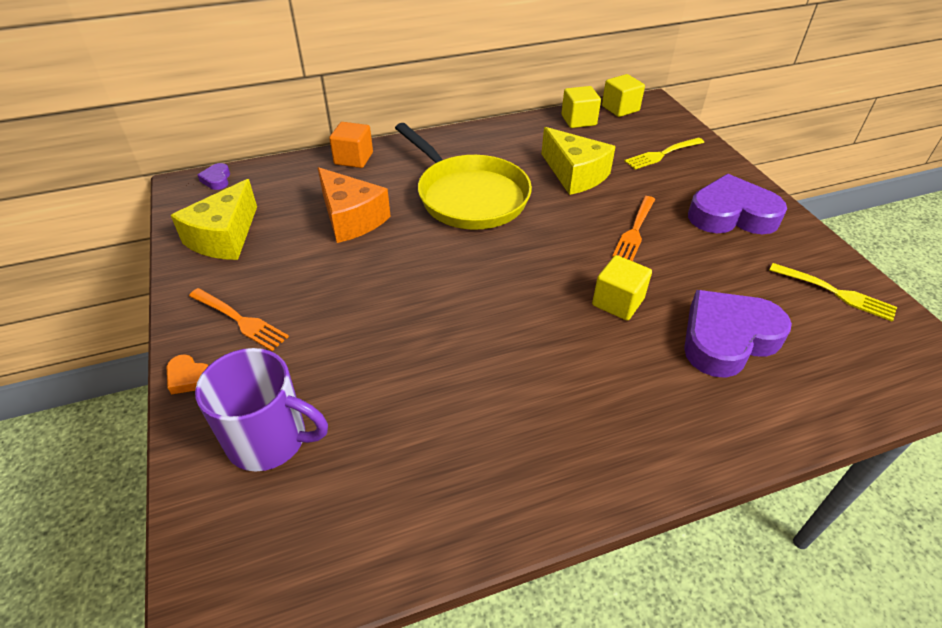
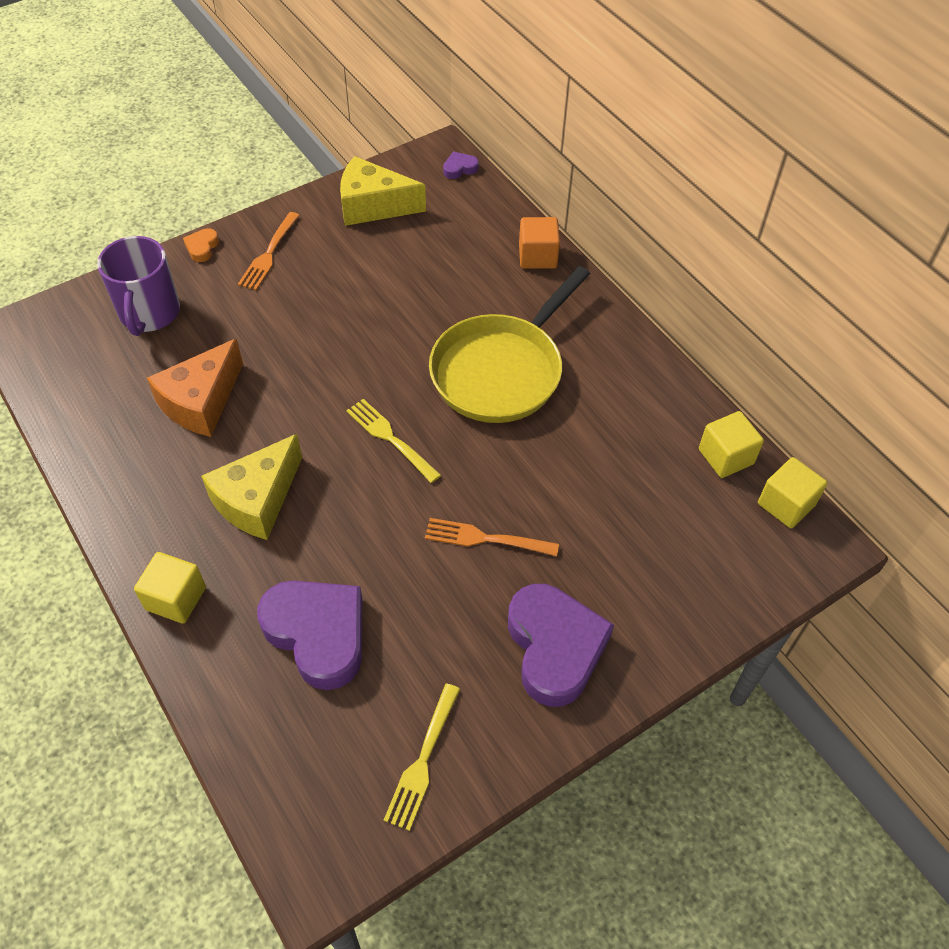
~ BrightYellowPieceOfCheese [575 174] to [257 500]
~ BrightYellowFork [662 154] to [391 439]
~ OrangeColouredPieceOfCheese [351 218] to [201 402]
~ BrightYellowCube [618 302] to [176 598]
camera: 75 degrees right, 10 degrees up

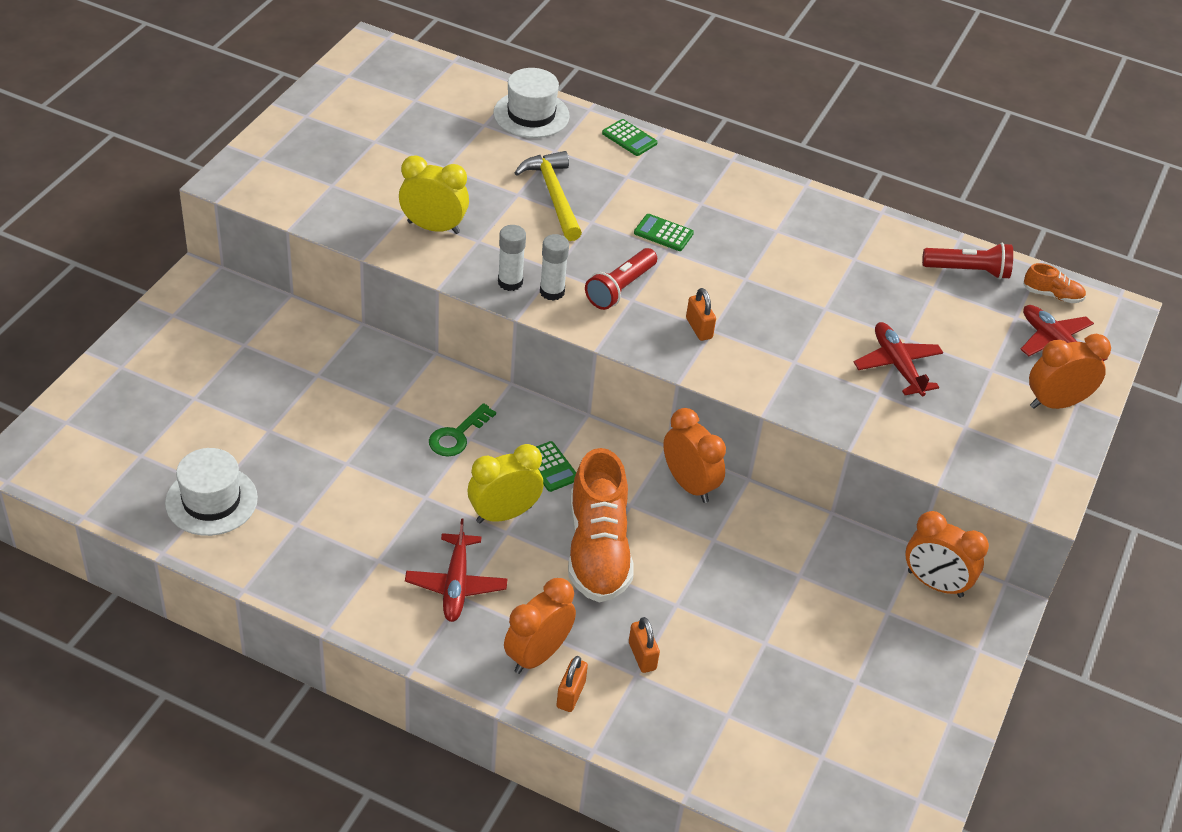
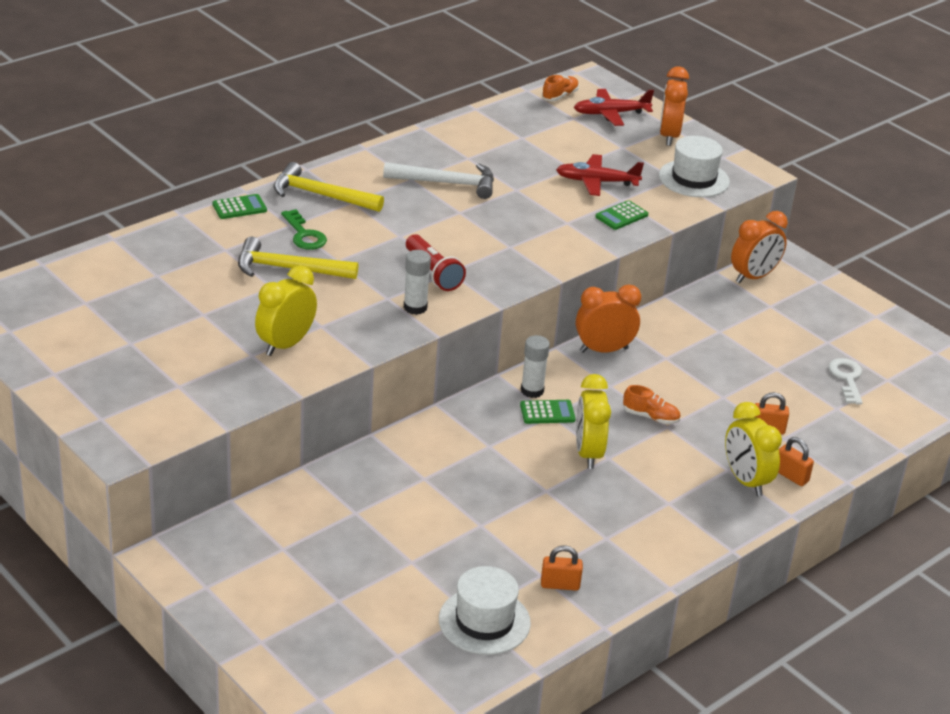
~ WhiteTallHat [531 114] to [694 179]
~ EmeraldCalculator [663 233] to [621 216]
~ WhiteGlueStick [510 282] to [532 390]
- RedFlashlight [968 271]
~ OrangeColouredLock [699 328] to [560 585]
~ EmeraldKey [457 435] to [304 235]
~ OrangeColouredShoe [597 550] = [651 417] x0.44
- RedPlane [456 584]
~ OrangeColouredAlarmClock [537 655] to BrightYellowAlarmClock [746 481]
+ BrightYellowCarpenter'sHammer [320 195]
+ WhiteCarpenter'sHammer [447 183]
+ WhiteKey [847 378]
camera: 65 degrees left, 10 degrees down

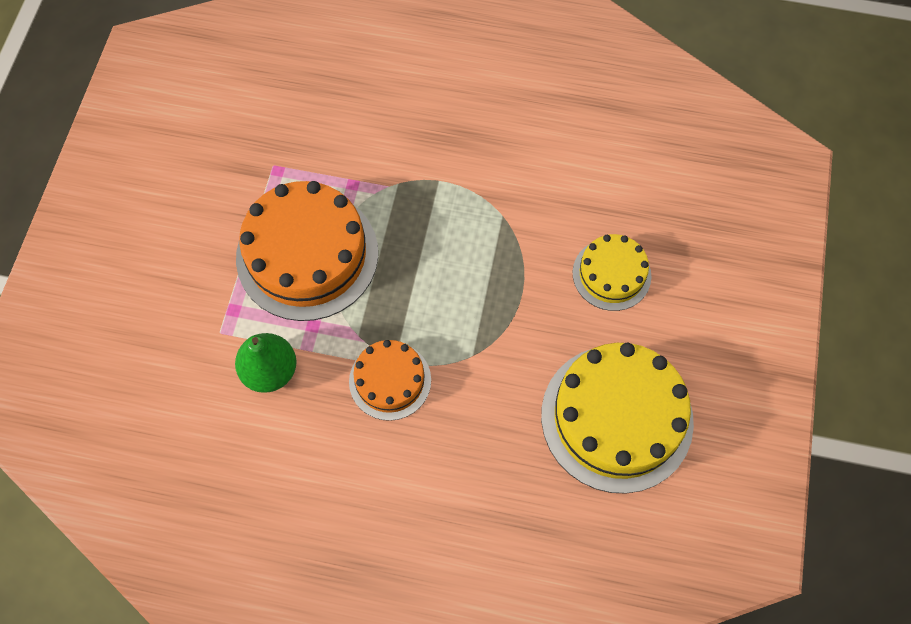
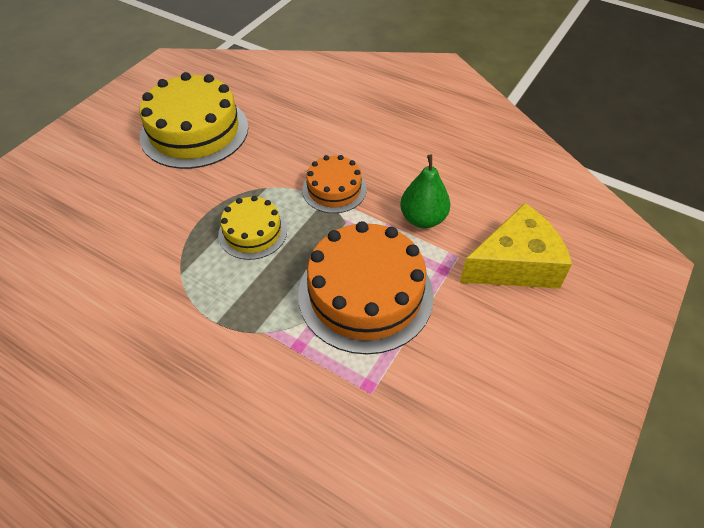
~ BrightYellowCake [611 274] to [253 232]
+ BrightYellowPieceOfCheese [514 264]
camera: 160 degrees left, 15 degrees down

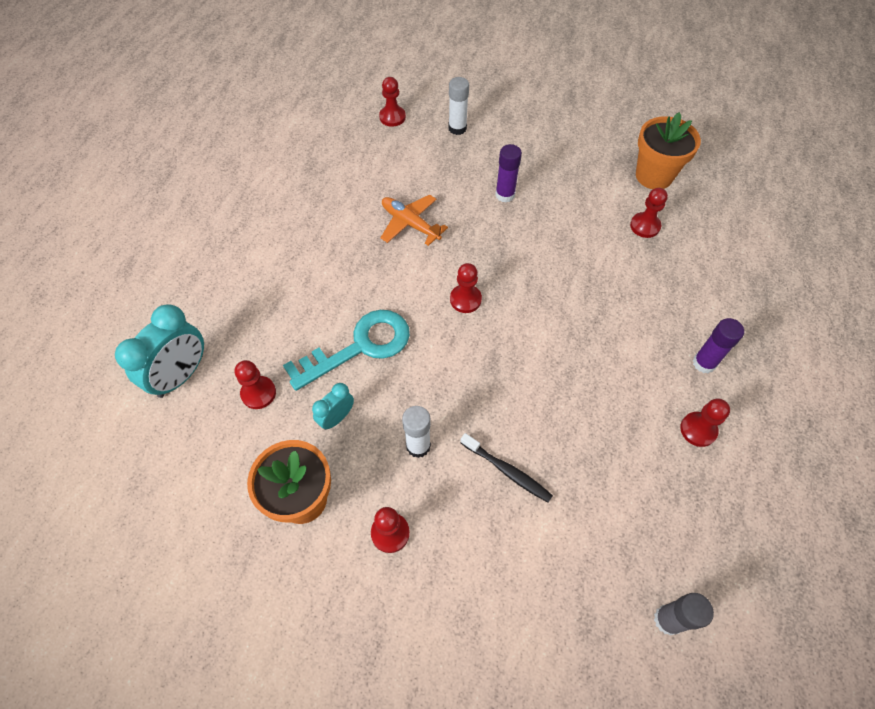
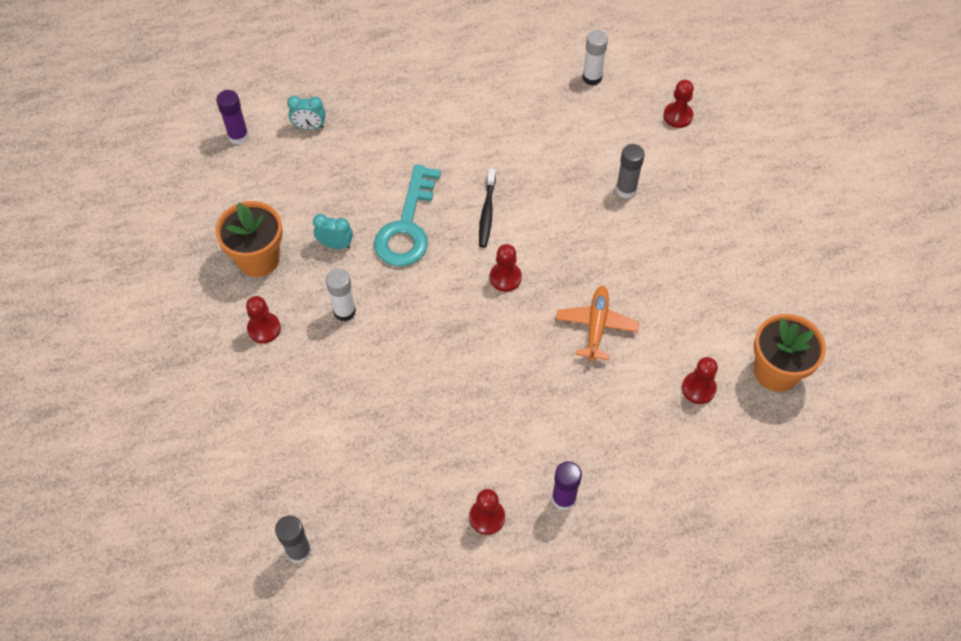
~ WhiteGlueStick [457 128] to [592 77]
~ RoyalPurpleGlueStick [505 195] to [238 136]
~ OrangeColouredPlane [410 224] to [596 326]
~ AquaAlarmClock [181 375] = [309 127] x0.55
~ AquaKey [359 347] = [407 225] 75 degrees clockwise
- RedPawn [258 393]
~ BlackToothbrush [507 471] to [487 212]
+ GrayGlueStick [626 189]
camera: 60 degrees right, 0 degrees up

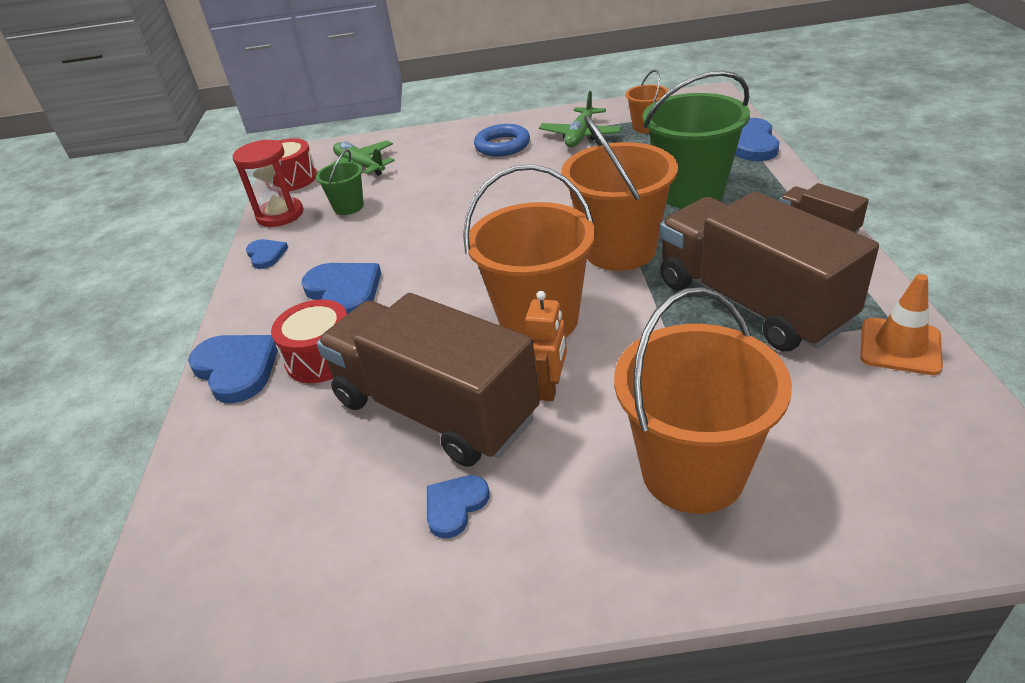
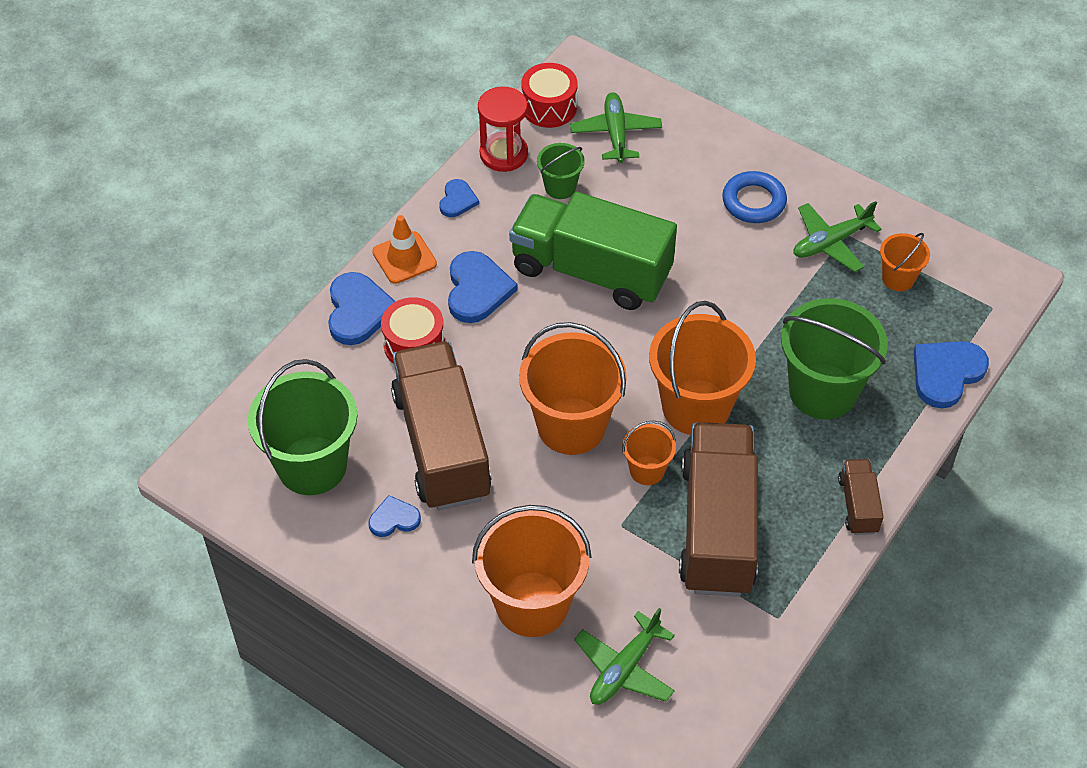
~ OrangeColouredTrafficCone [900 346] to [404 258]
- OrangeColouredRobot [551 387]
+ EmeraldLorry [591 271]
+ EmeraldSandBucket [312 465]
+ OrangeColouredSandBucket [647 470]
+ EmeraldPlane [624 668]
camera: 35 degrees right, 15 degrees up

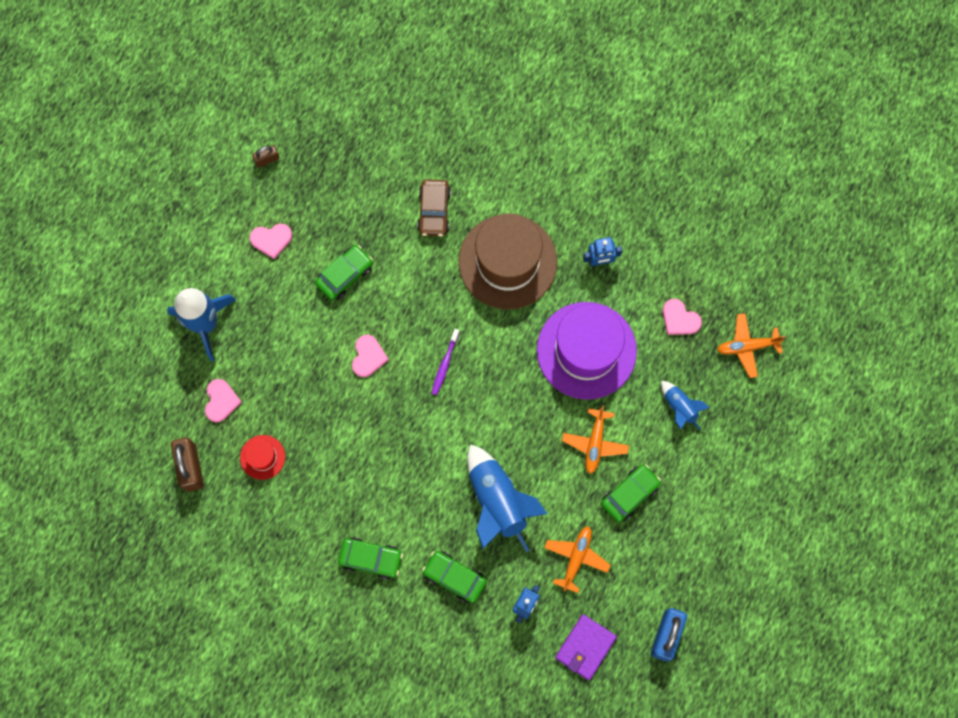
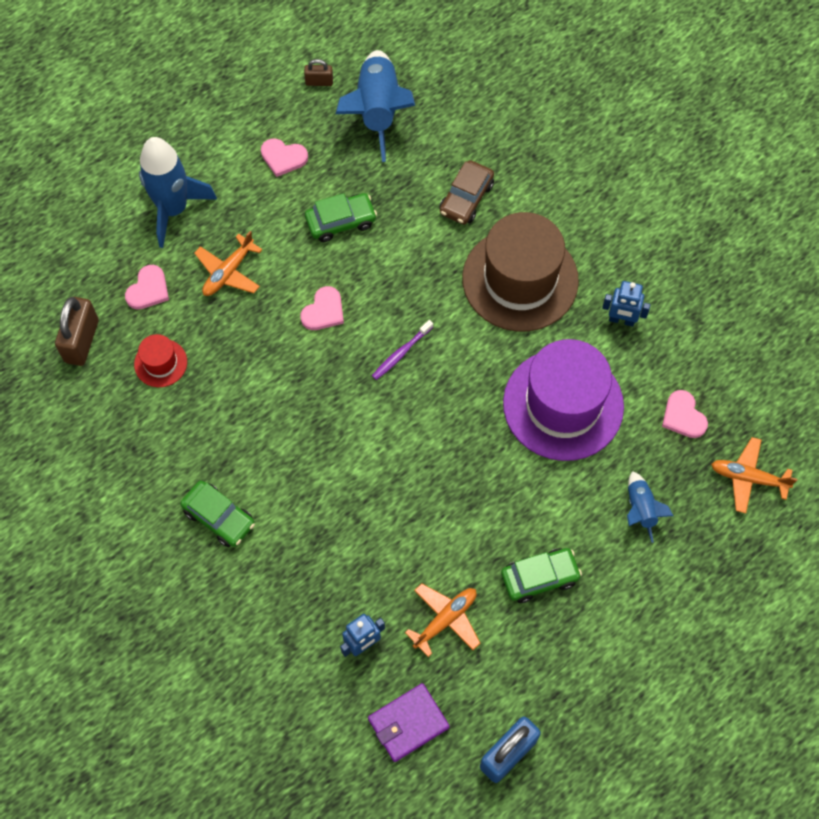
~ OrangeColouredPlane [595 443] to [228 272]
~ CobaltSpaceship [497 502] to [377 111]
- EmeraldAutomobile [454 577]
camera: 25 degrees right, 10 degrees down

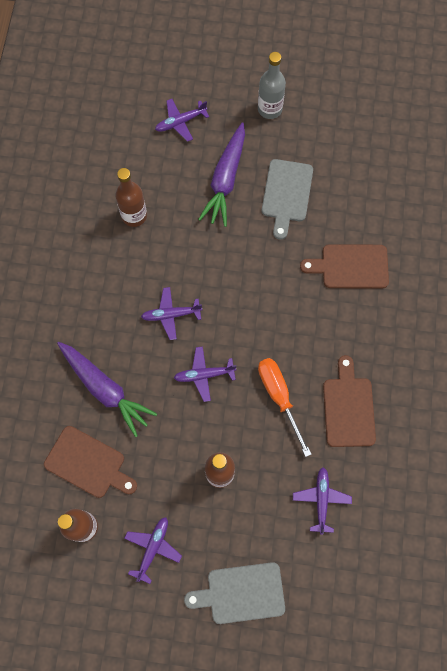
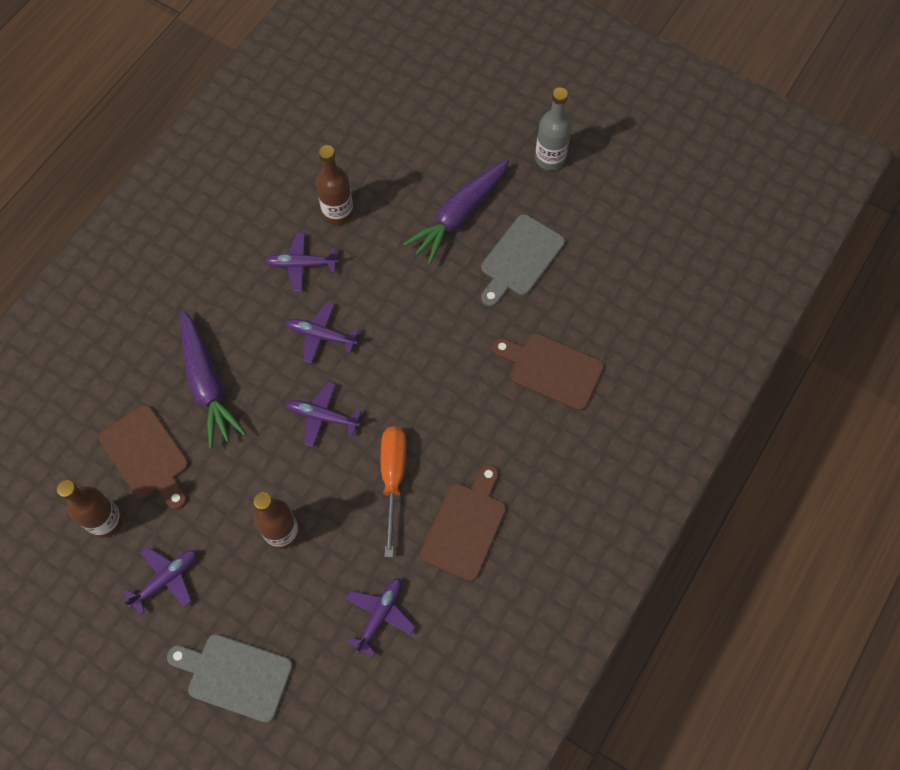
~ RoyalPurplePlane [181 122] to [302 264]
camera: 25 degrees right, 5 degrees down

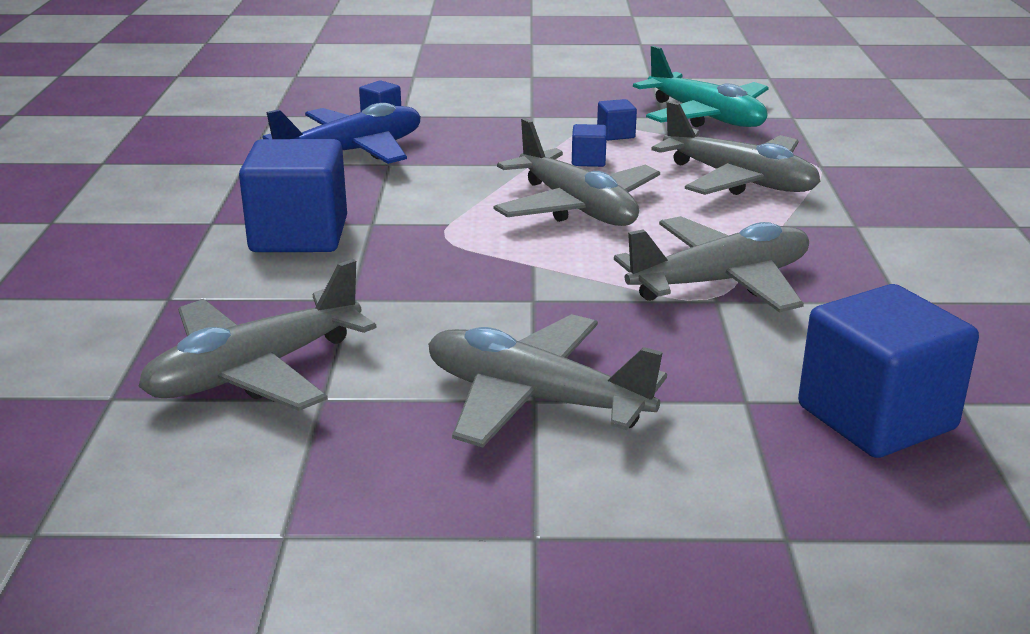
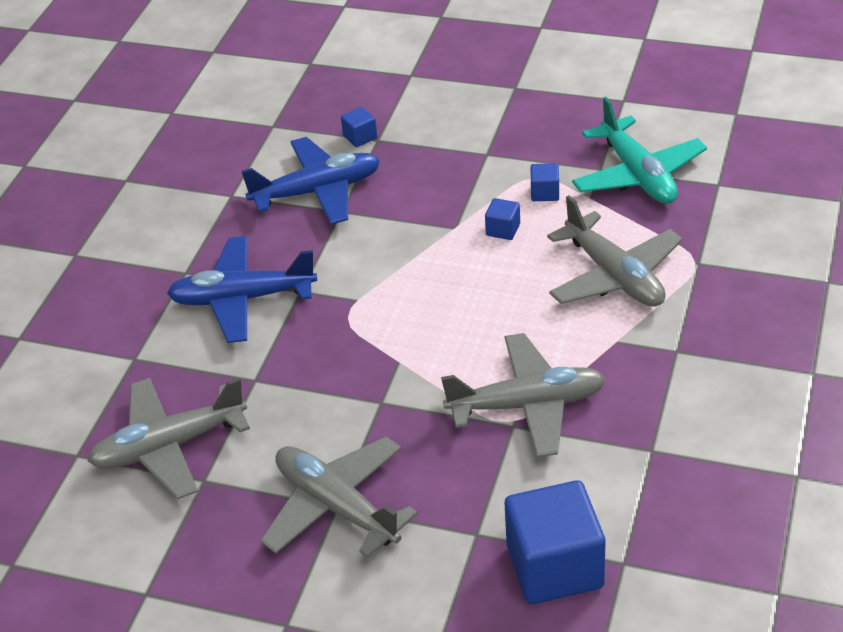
- GrayPlane [576 207]
~ CobaltCube [299 235] to CobaltPlane [242 299]
camera: 20 degrees right, 15 degrees up

